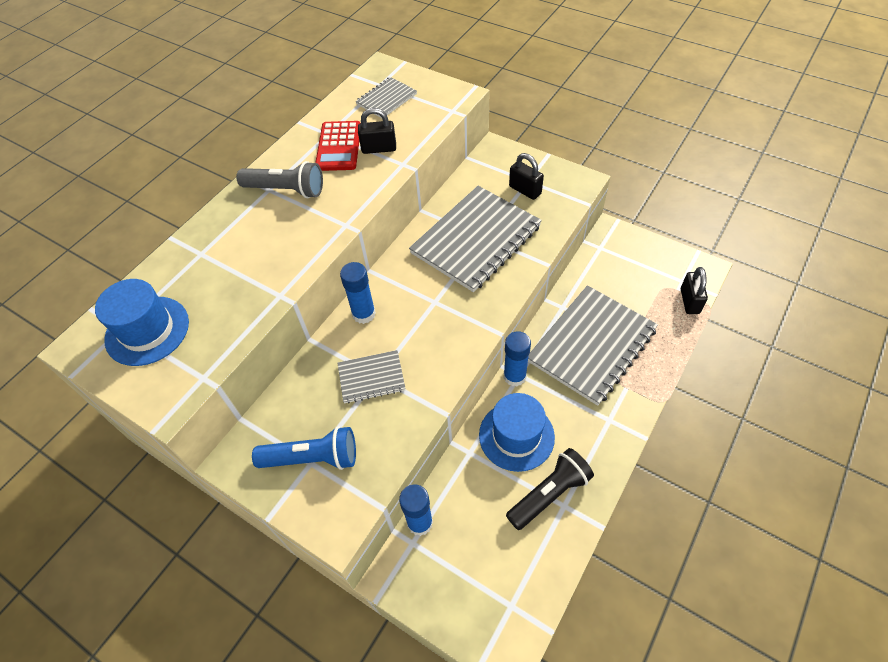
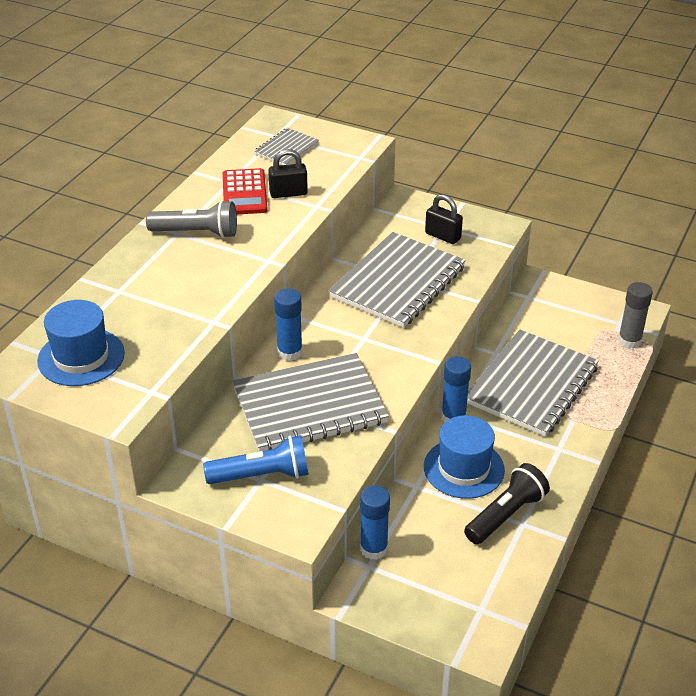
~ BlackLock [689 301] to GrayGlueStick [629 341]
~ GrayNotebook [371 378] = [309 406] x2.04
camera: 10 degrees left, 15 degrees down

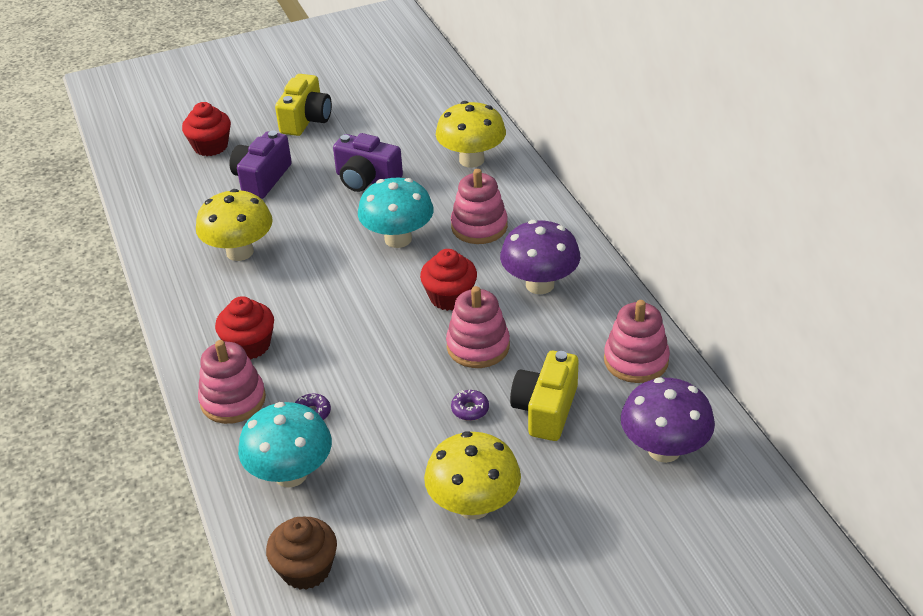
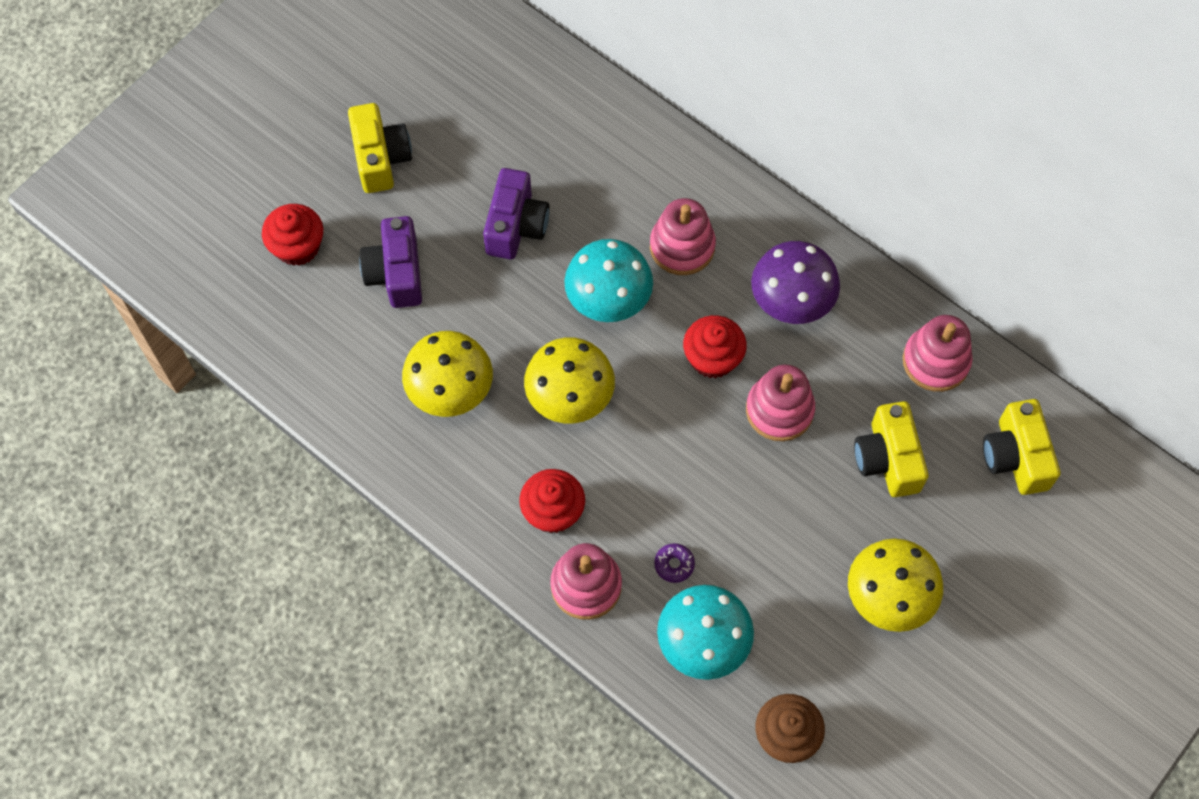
~ BrightYellowToadstool [471 160] to [570 398]
~ RoyalPurpleCompactCamera [366 179] = [516 226] 75 degrees counterclockwise
~ RoyalPurpleToadstool [664 449] to BrightYellowCompactCamera [1015 457]
- RoyalPurpleDonut [470 409]
camera: 30 degrees left, 25 degrees up

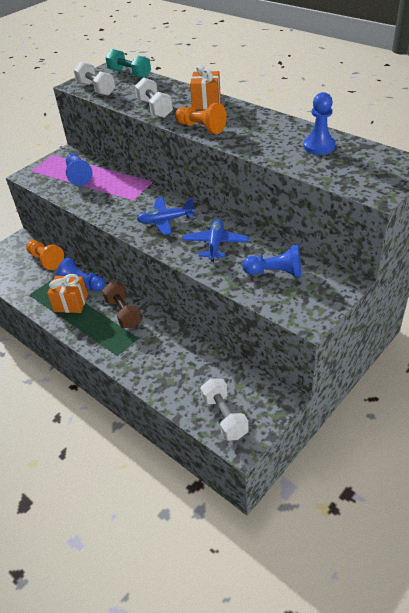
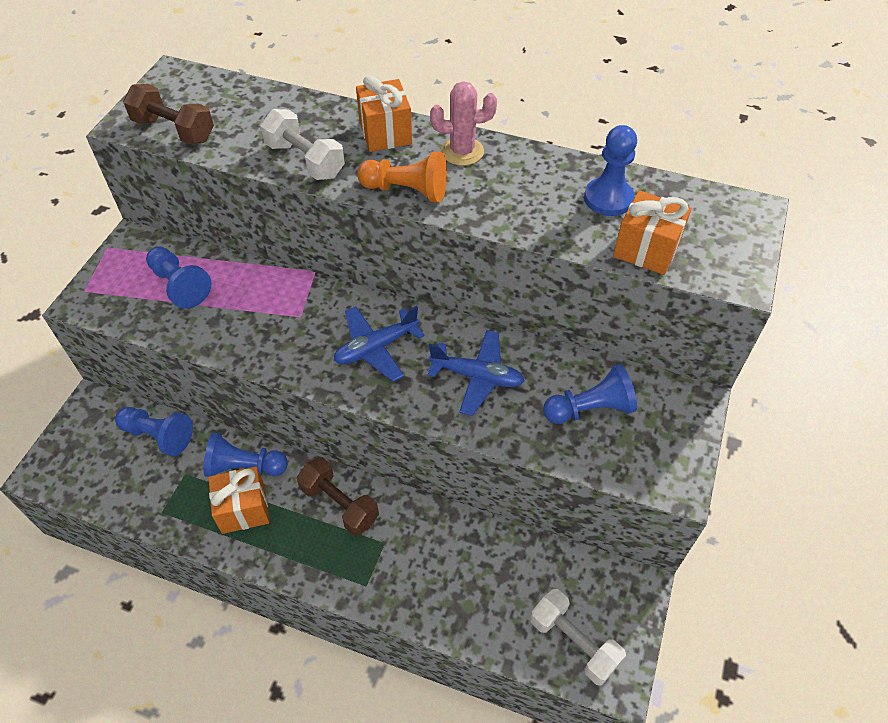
- AquaDumbbell [129 74]
~ WhiteDumbbell [96 89] to RussetDumbbell [174 130]
~ CobaltPlane [215 244] = [477 377] 120 degrees clockwise
~ OrangeColouredPawn [46 260] to CobaltPawn [158 436]
+ RosePinkSaguaroCactus [462 151]
+ OrangeColouredPresent [646 250]
camera: 25 degrees left, 10 degrees up

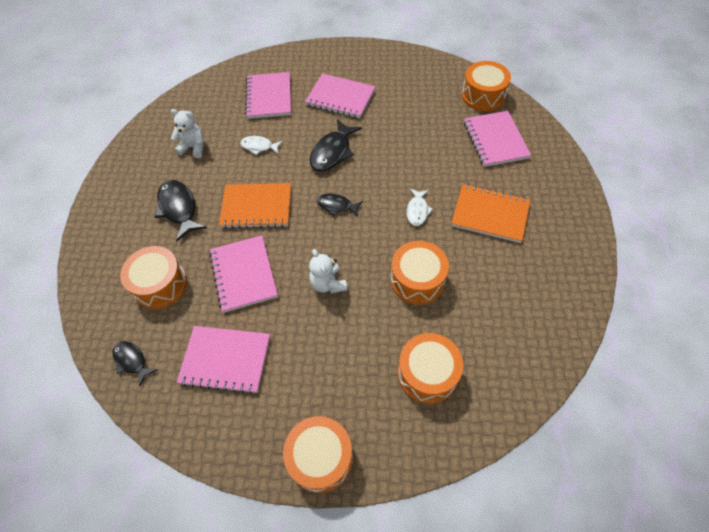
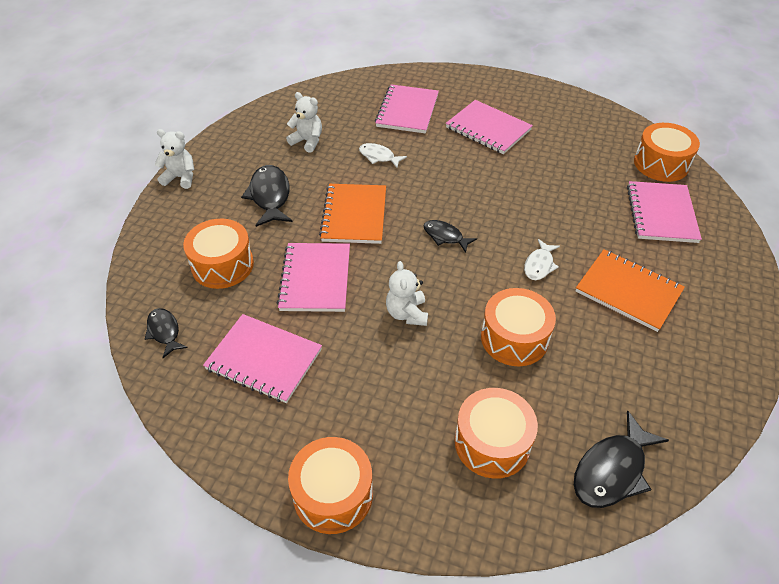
~ BlackFishFigure [332 152] to [612 470]
~ OrangeColouredNotebook [256 207] = [354 215] 75 degrees clockwise
+ WhiteStuffedBear [180 177]
camera: 15 degrees right, 10 degrees down

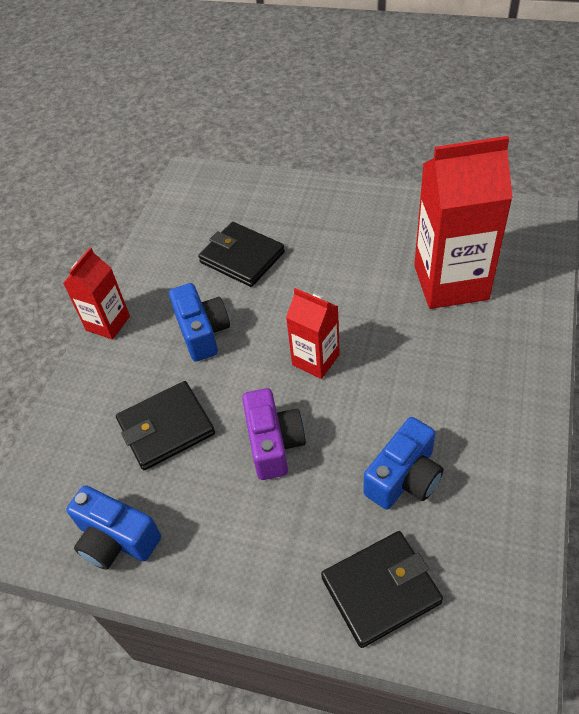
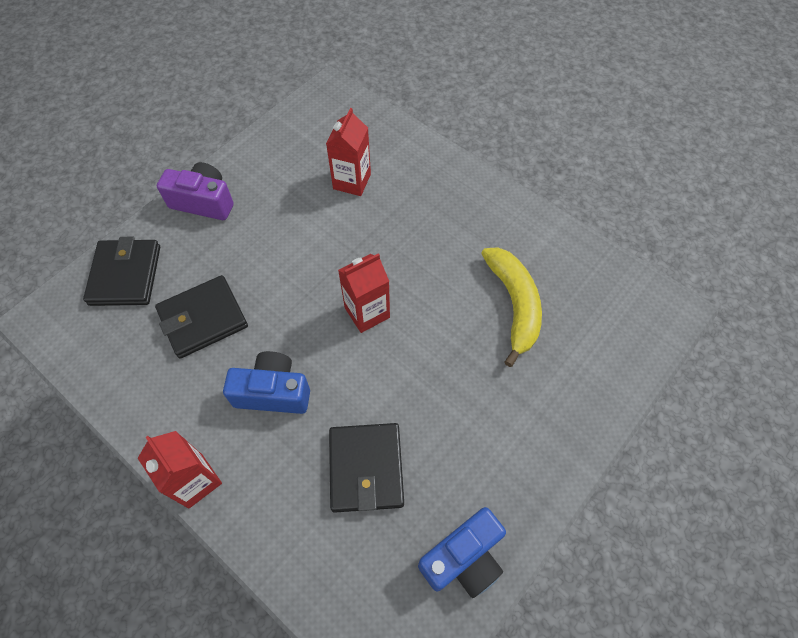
~ RedCarton [451 282] = [352 181] x0.54
~ RoyalPurpleCompactCamera [274 443] to [203 202]
~ CobaltCompactCamera [404 478] to BrightYellowToyBanana [514 304]
~ BlackWallet [381 590] to [125 275]
camera: 70 degrees left, 10 degrees up

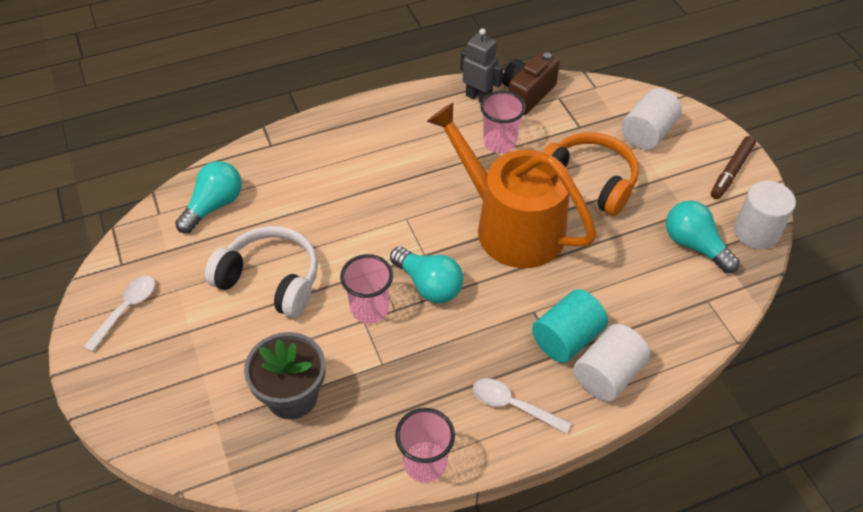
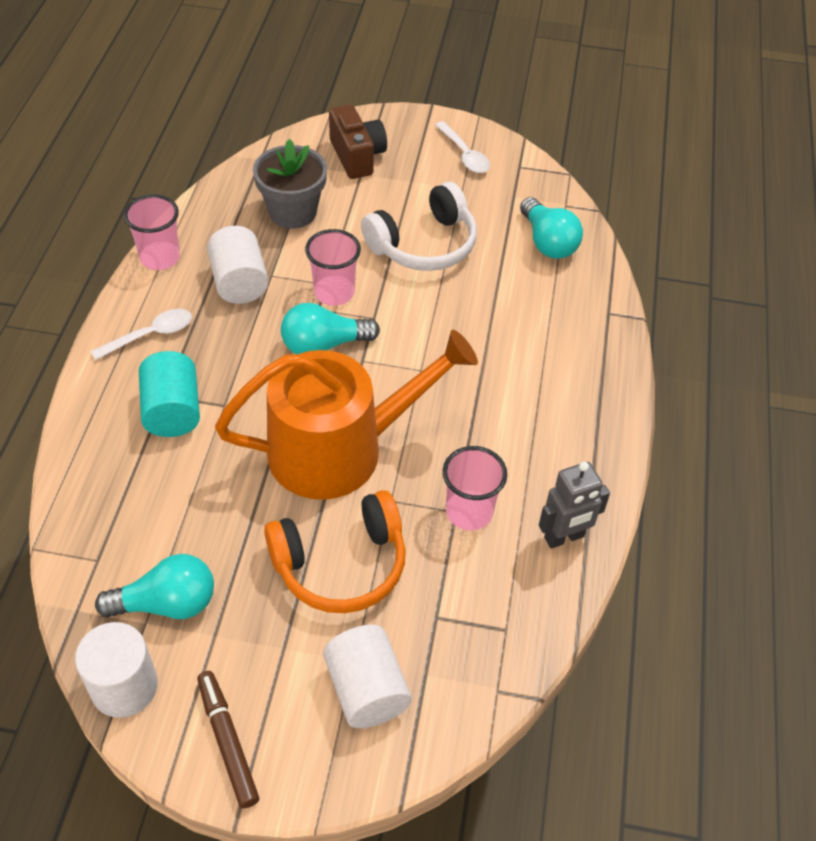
~ RussetCompactCamera [527 94] to [357 156]
~ WhiteSolidCylinder [607 375] to [239 282]
camera: 120 degrees right, 0 degrees up

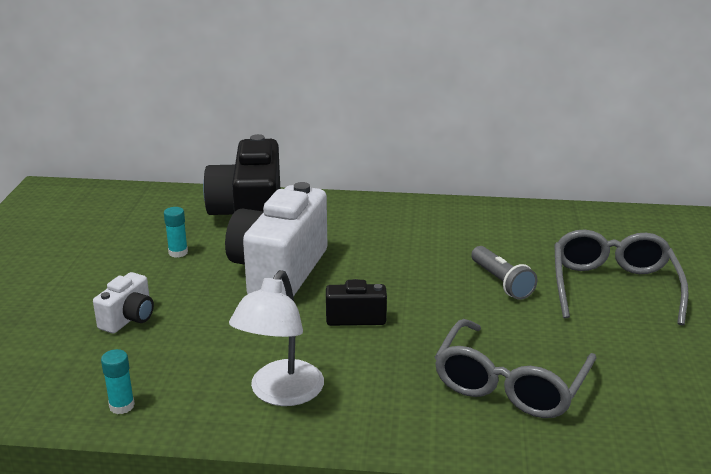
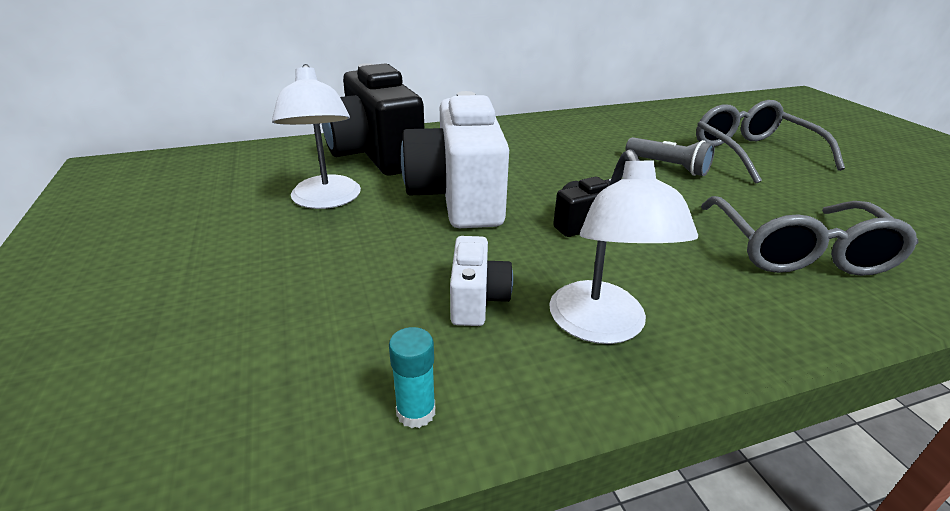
~ AquaGlueStick [178 252] to WhiteDeskLamp [326 200]
~ WhiteCompactCamera [129 319] to [477 300]
camera: 25 degrees left, 5 degrees up

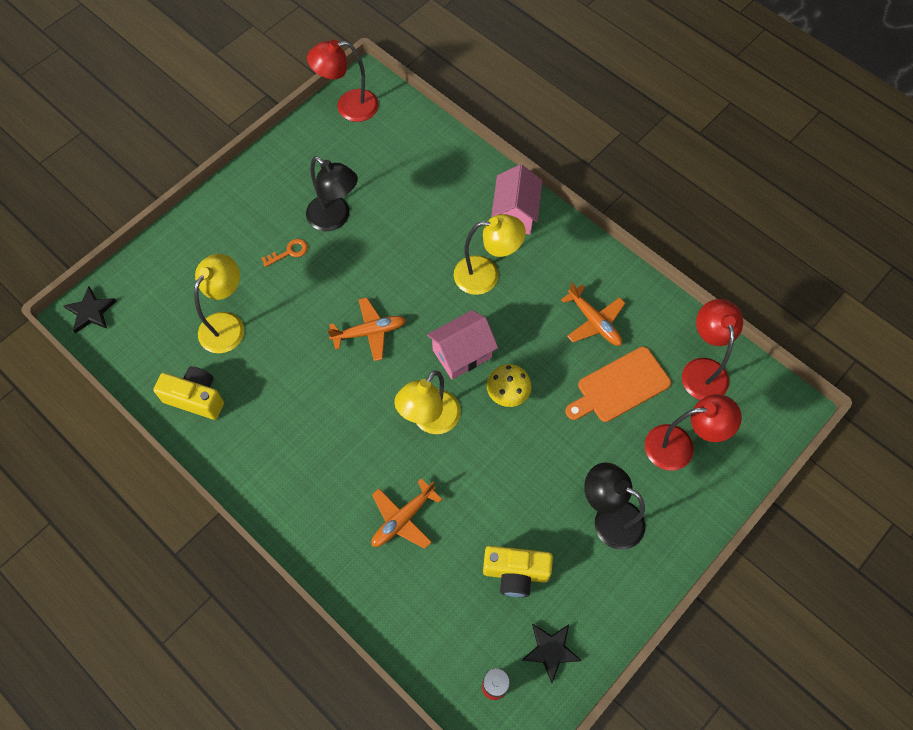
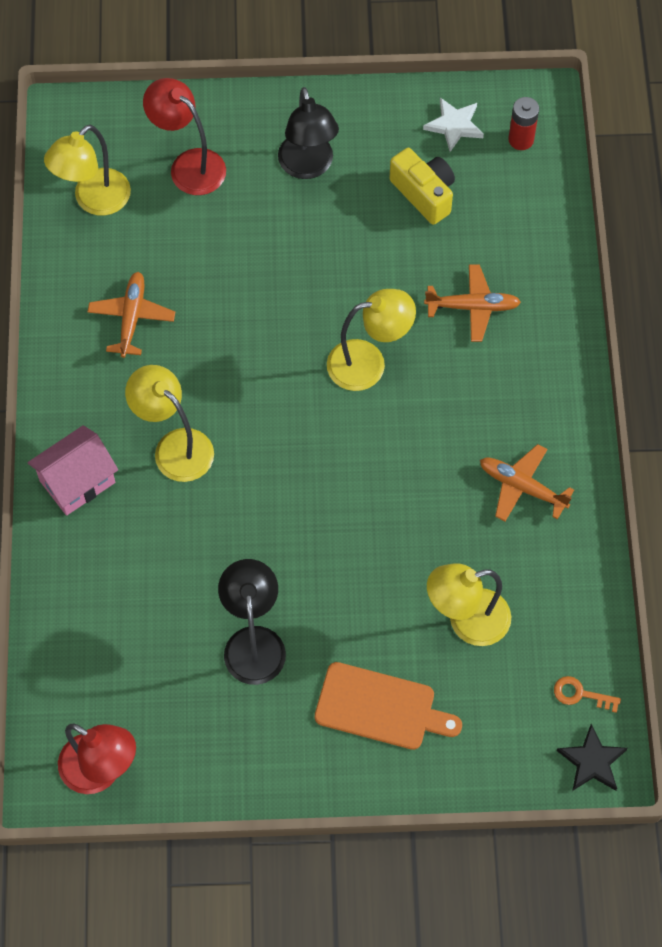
~ OrangeColouredKey [289 252] to [580 694]
~ OrangeColouredPlane [369 332] to [522 487]
~ RedDeskLamp [702 369] to BrightYellowDeskLamp [94 200]
- RosePinkHouse [462 354]
~ OrangeColouredCuttingBoard [620 386] to [380 707]
- BrightYellowToadstool [507 394]
- BrightYellowCompactCamera [196 398]
~ BlackStarShape [551 650] to WhiteStarShape [454 125]
camera: 135 degrees left, 0 degrees up

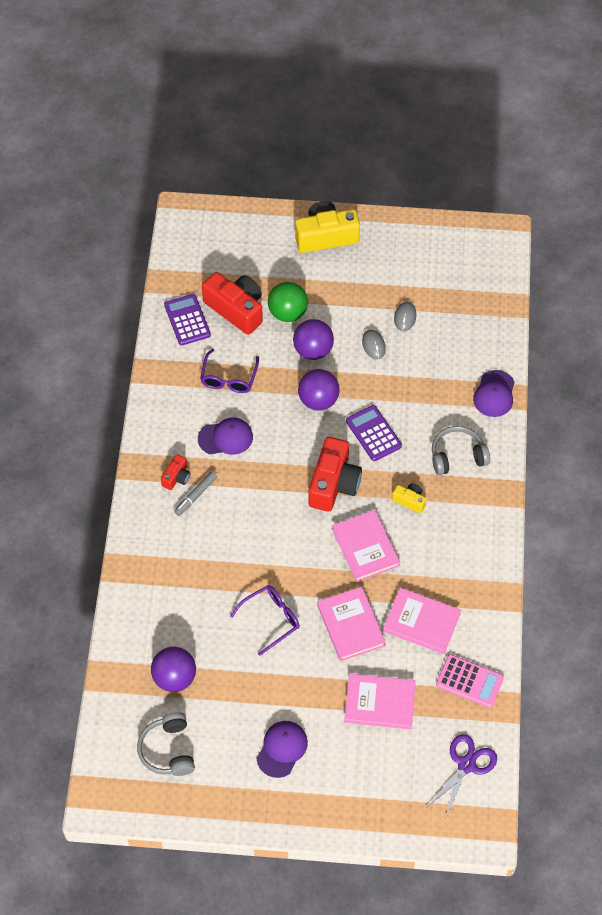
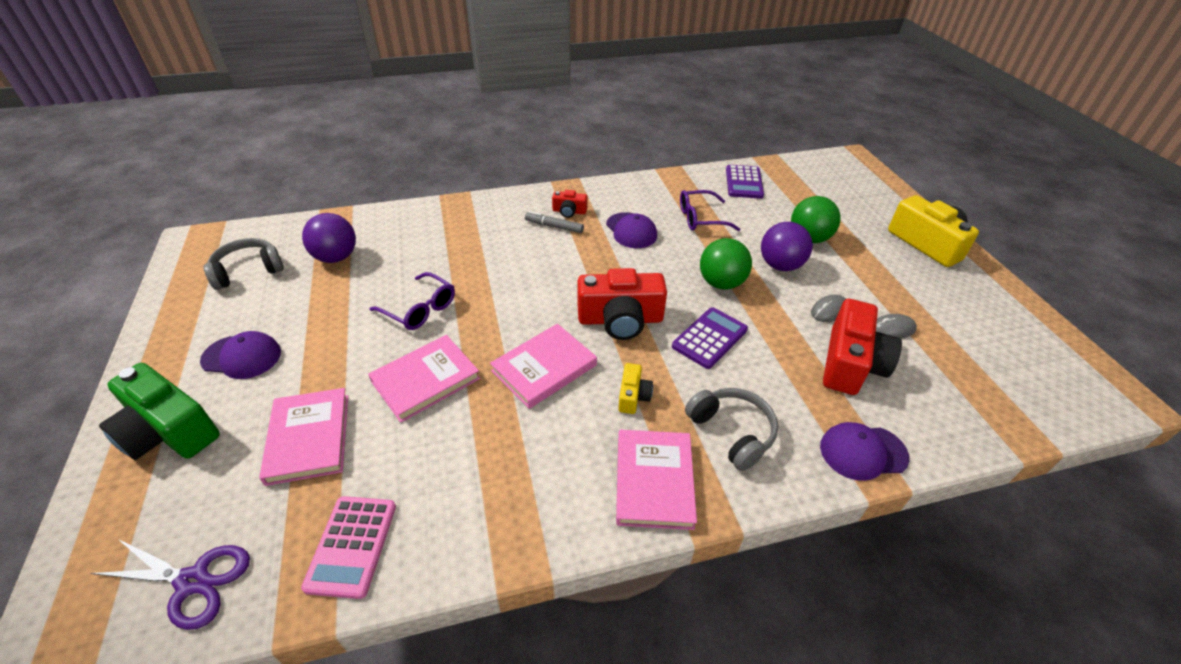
~ RedCompactCamera [236 309] to [851 363]
~ RoyalPurpleCalculator [187 320] = [744 182] 135 degrees clockwise
~ RoyalPurpleBall [318 400] to EmeraldBall [721 283]
~ RosePinkHardcover [421 622] to [654 481]
+ EmeraldCompactCamera [168 431]
camera: 70 degrees right, 15 degrees down

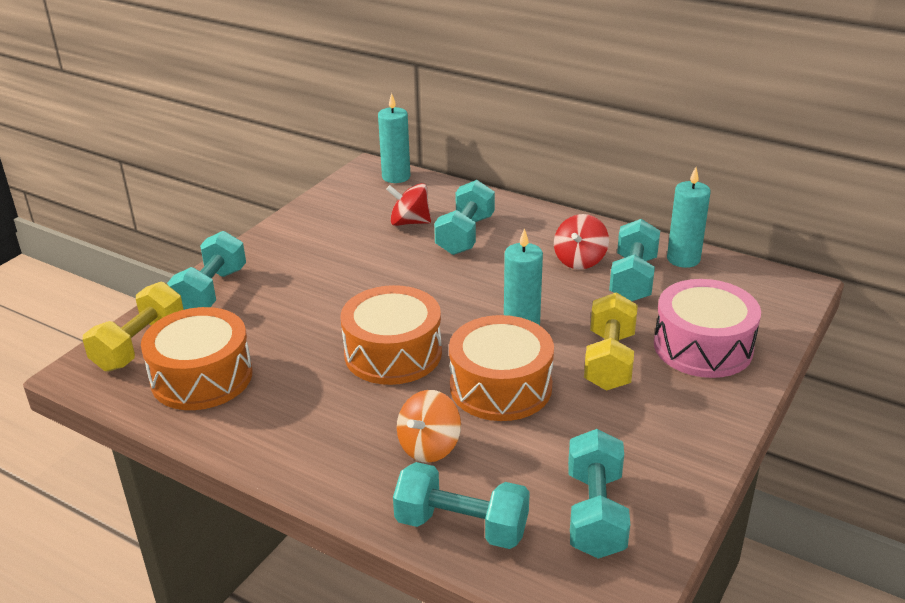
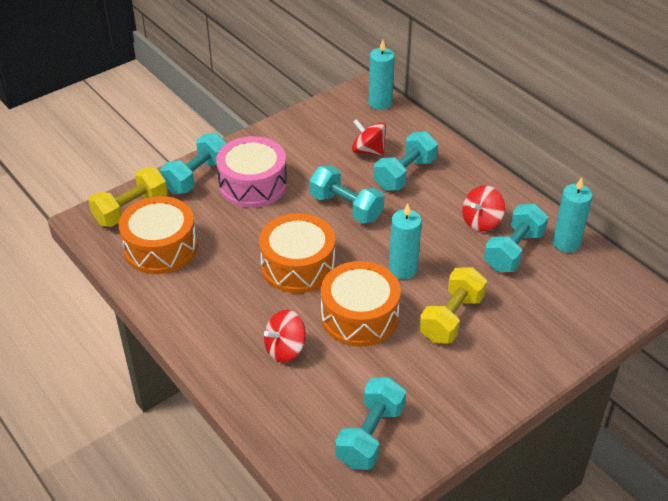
~ RosePinkDrum [703 347] to [253 184]
~ OrangeColouredSpinningTop [429 447] to RedSpinningTop [285 349]
~ AquaDumbbell [461 526] to [346 207]
camera: 20 degrees right, 10 degrees up

